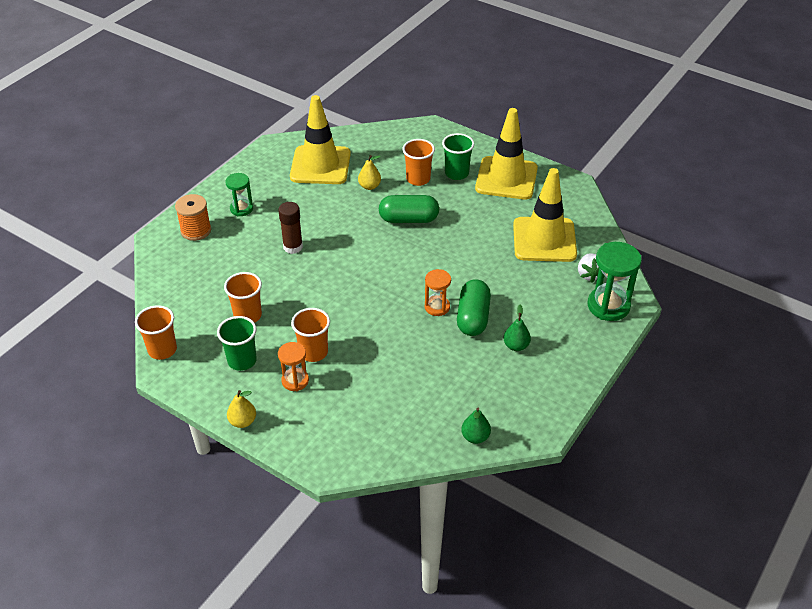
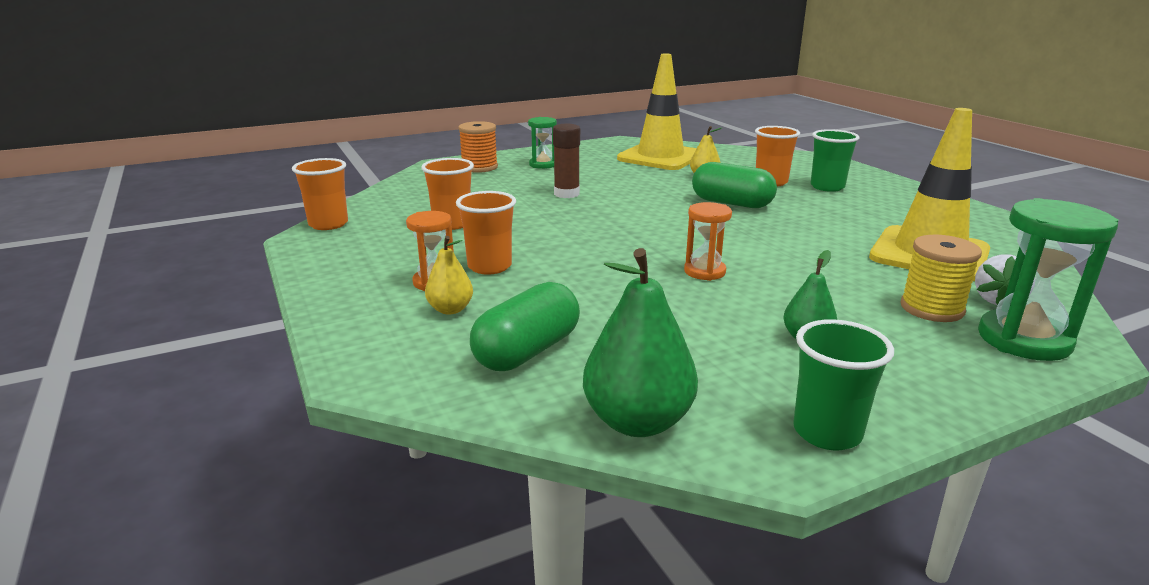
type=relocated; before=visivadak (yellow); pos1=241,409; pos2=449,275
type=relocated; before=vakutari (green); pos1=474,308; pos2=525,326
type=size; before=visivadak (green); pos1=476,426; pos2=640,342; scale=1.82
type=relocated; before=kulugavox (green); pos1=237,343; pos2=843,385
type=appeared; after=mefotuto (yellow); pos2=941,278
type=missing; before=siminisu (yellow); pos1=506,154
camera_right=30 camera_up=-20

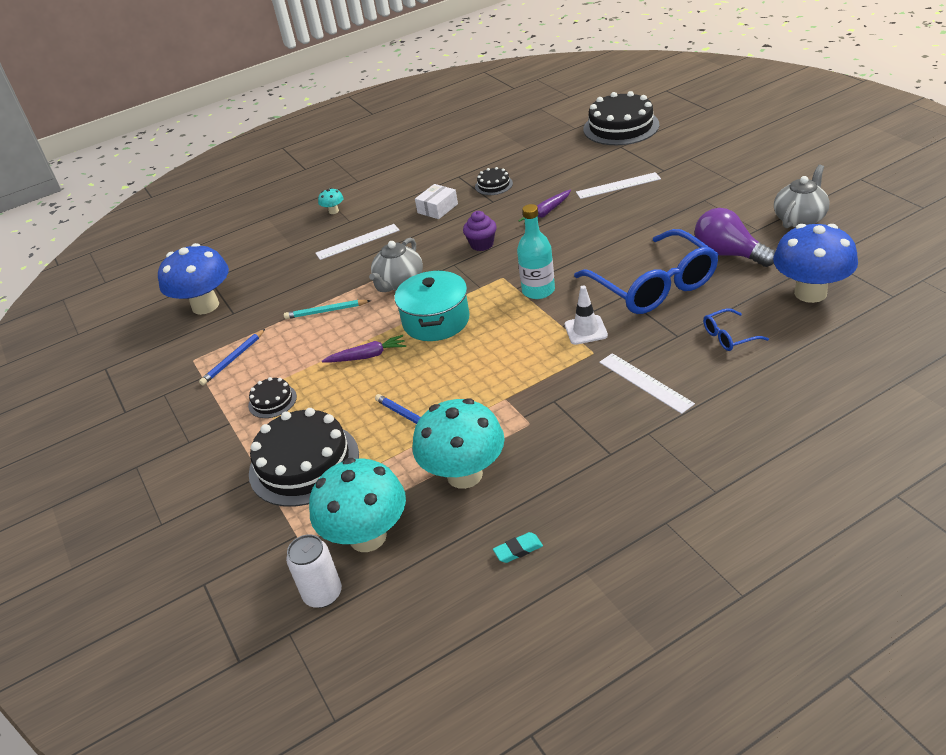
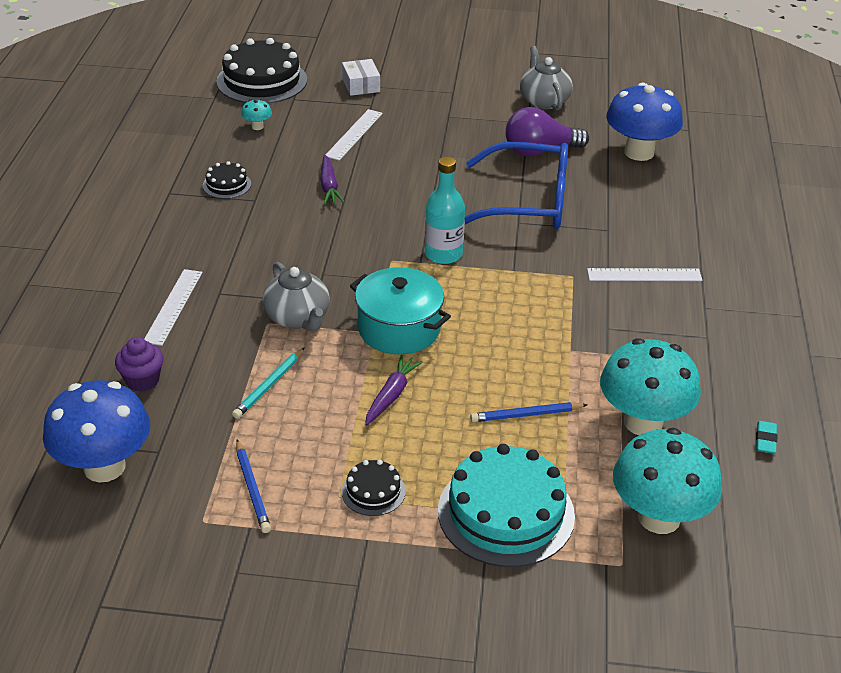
type=relocated; before=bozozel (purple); pos1=480,231; pos2=139,364
type=relocated; before=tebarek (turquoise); pos1=330,201; pos2=256,114
type=relocated; before=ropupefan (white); pos1=436,201; pos2=361,77
type=colour; before=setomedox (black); after=setomedox (turquoise); pos1=304,457; pos2=506,505
type=missing; before=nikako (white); pos1=314,571
type=missing; before=siminisu (white); pos1=586,315
type=missing; before=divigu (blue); pos1=736,329
camera_right=-60 camera_up=0

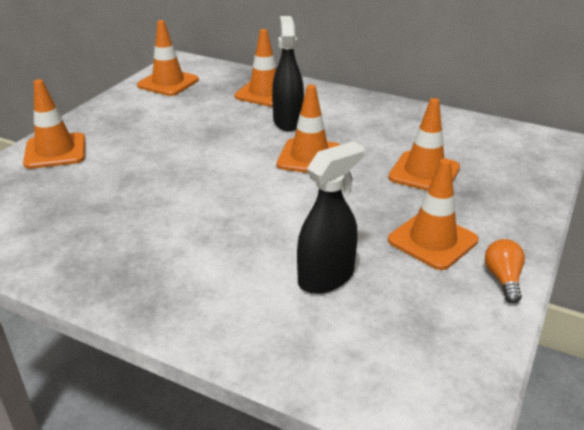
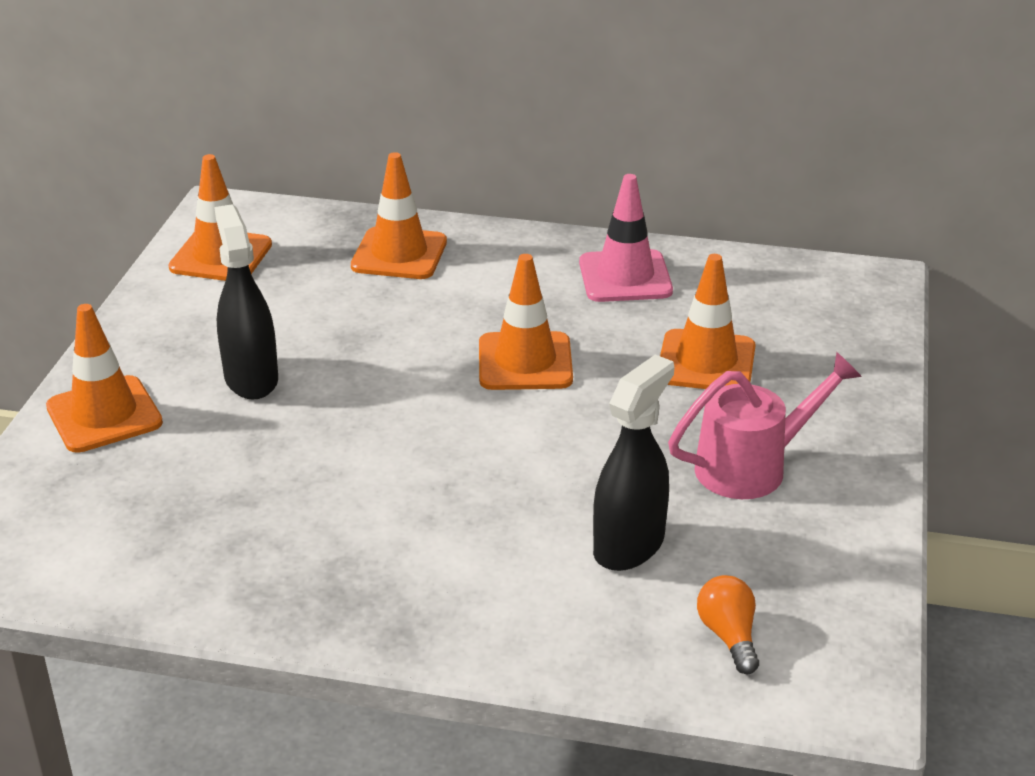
type=relocated; before=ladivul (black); pos1=288,73; pos2=246,301
type=appeared; after=siminisu (pink); pos2=626,238
type=exchanged; before=siminisu (orange); after=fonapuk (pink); pos1=433,214; pos2=765,425
type=relocated; before=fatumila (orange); pos1=505,271; pos2=728,624
camera_right=-15 camera_up=0

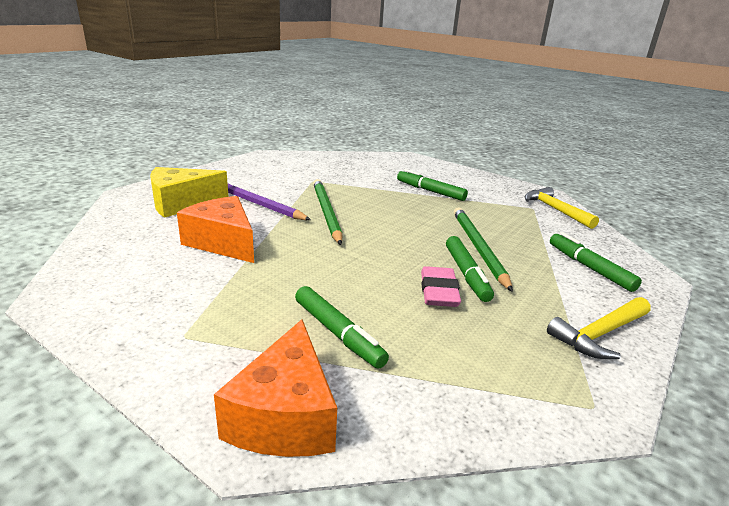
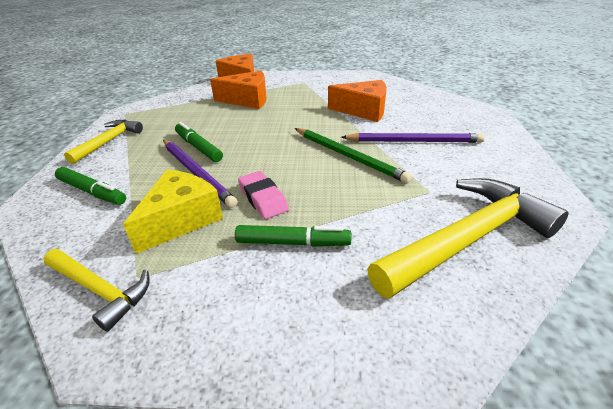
type=relocated; before=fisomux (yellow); pos1=189,192; pos2=173,211
type=colour; before=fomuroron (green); after=fomuroron (purple); pos1=483,249; pos2=200,174
type=exchanged; before=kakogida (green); after=fisomux (orange); pos1=342,327; pos2=238,89
type=relocated; before=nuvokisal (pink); pos1=441,286; pos2=263,195
type=appeared; after=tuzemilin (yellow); pos2=468,238
camera_right=150 camera_up=10

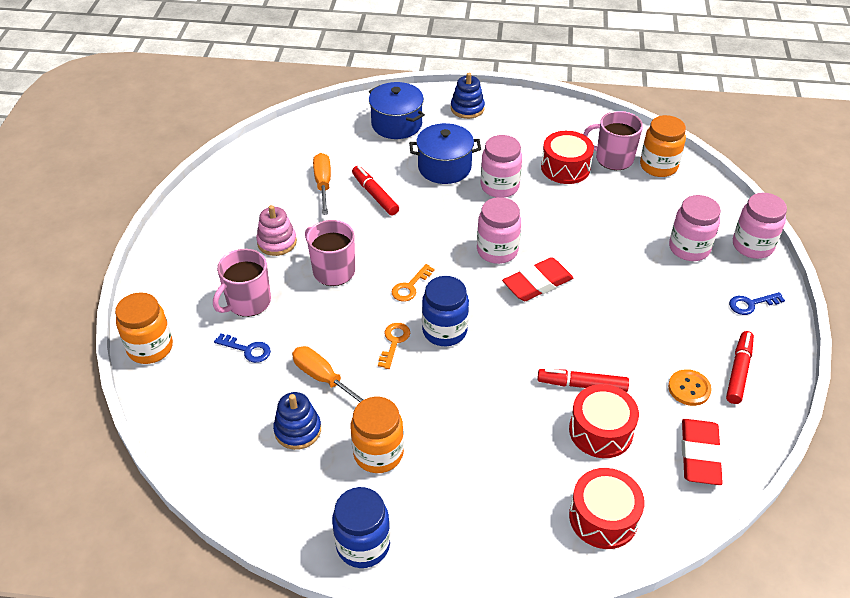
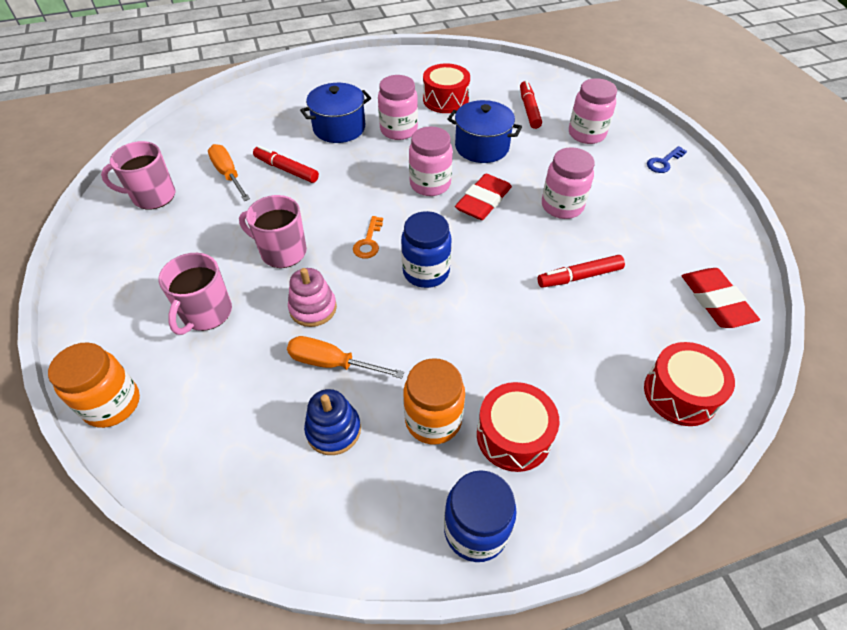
type=relocated; before=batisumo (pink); pos1=613,140; pos2=138,175
type=relocated; before=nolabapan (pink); pos1=276,230; pos2=312,297
type=relocated; before=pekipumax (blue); pos1=397,110; pos2=484,131
type=relocated; before=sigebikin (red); pos1=604,421; pos2=518,427
type=relocated; before=kakogida (red); pos1=740,367; pos2=531,104
type=relocated; before=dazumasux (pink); pos1=760,226; pos2=568,183
type=missing; before=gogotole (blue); pos1=242,348
type=missing; before=gogotole (orange); pos1=394,346
type=missing; before=nolabapan (blue); pos1=468,96
type=missing; before=dazumasux (orange); pos1=663,146
type=missing; before=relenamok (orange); pos1=690,387
camera_right=-25 camera_up=5

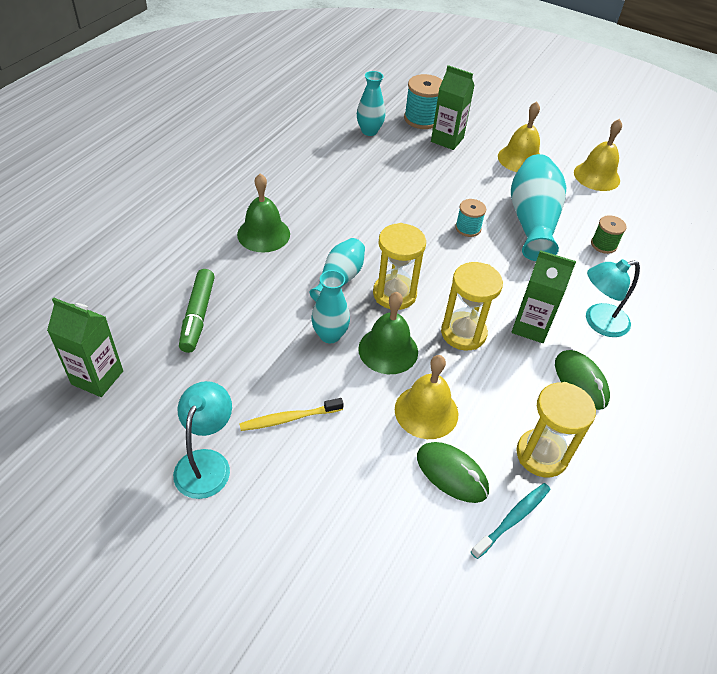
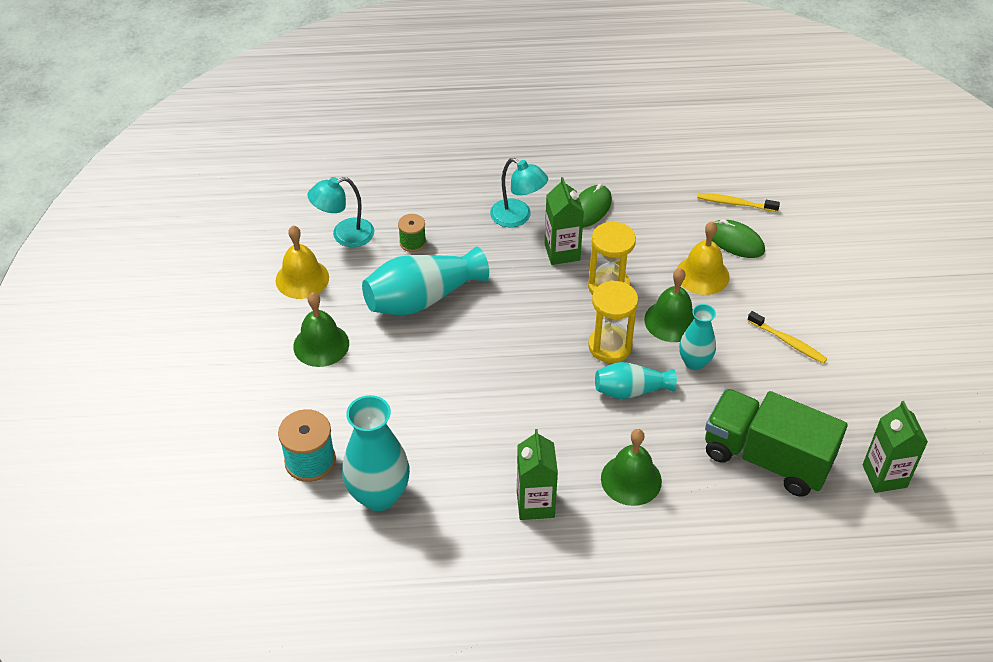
type=colour; before=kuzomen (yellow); after=kuzomen (green); pos1=519,137; pos2=321,329
type=relocated; before=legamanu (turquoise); pos1=202,440; pos2=341,212
type=size; before=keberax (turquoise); pos1=371,103; pos2=376,453; scale=1.68
type=relocated; before=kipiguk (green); pos1=453,107; pos2=537,474
type=colour; before=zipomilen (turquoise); after=zipomilen (yellow); pos1=511,521; pos2=738,202
type=exchanged; before=kakogida (green); after=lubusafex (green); pos1=197,311; pos2=776,442
type=spun; before=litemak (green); pos1=453,472; pos2=738,238; turn=-60
type=missing; before=mefotuto (turquoise); pos1=470,218
type=missing; before=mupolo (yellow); pos1=556,429
camera_right=-120 camera_up=0

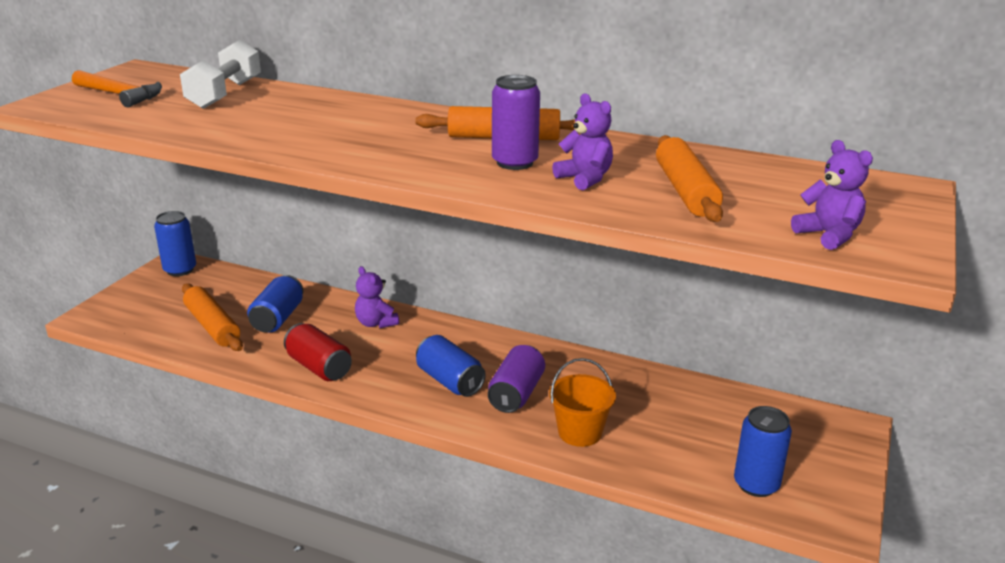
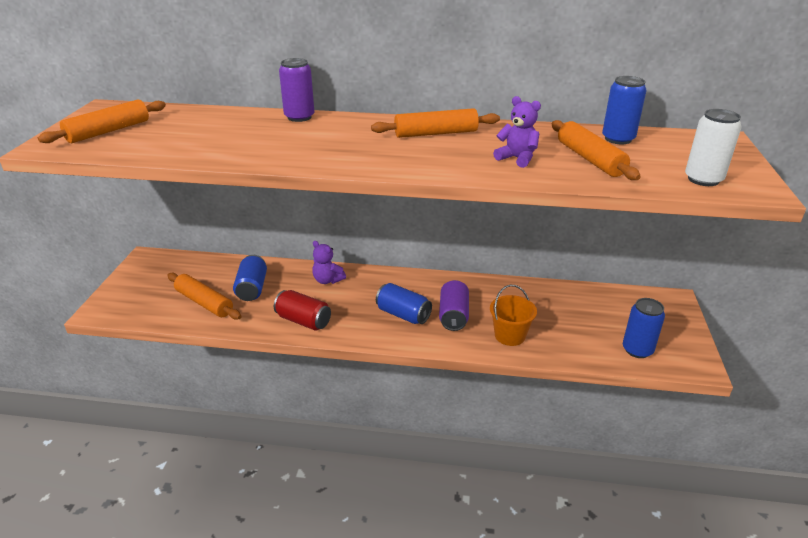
type=exchanged; before=tuzemilin (orange); after=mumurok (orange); pos1=117,88; pos2=102,121
type=relocated; before=nikako (purple); pos1=516,122; pos2=296,90
type=relocated; before=nikako (blue); pos1=175,243; pos2=624,110
type=exchanged; before=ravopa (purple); after=nikako (white); pos1=832,195; pos2=713,147
type=missing; before=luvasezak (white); pos1=220,74
camera_right=-15 camera_up=5

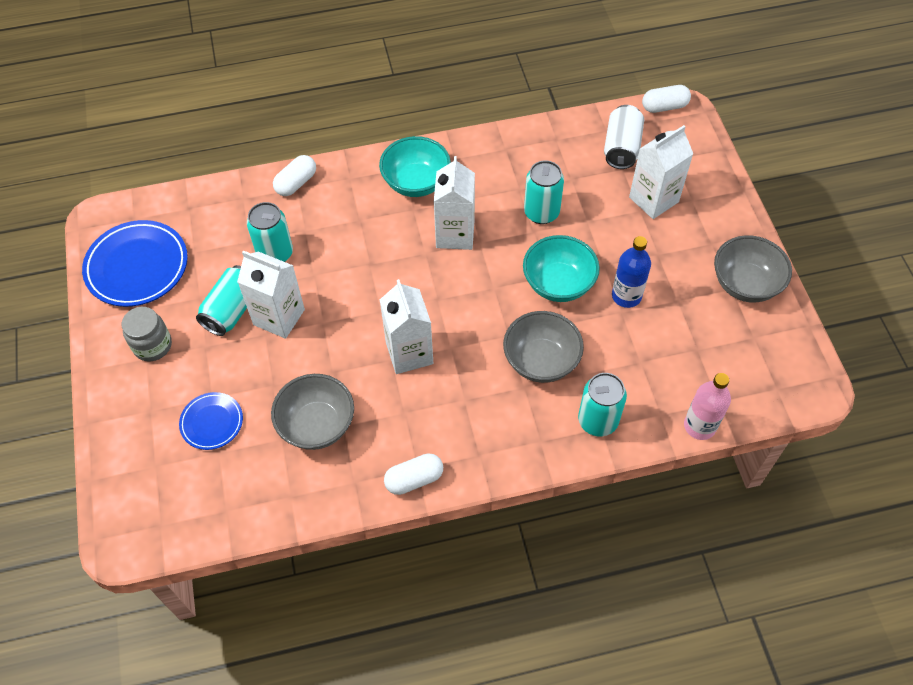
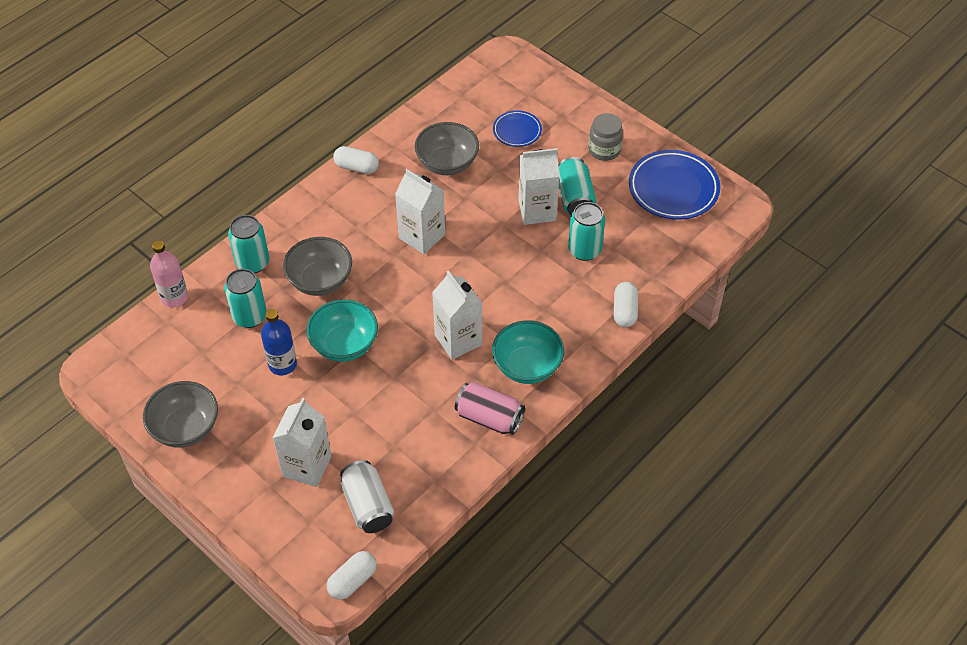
type=relocated; before=nikako (turquoise); pos1=544,192; pos2=245,298
type=spun; before=vakutari (white); pos1=413,474; pos2=356,160; turn=75
type=appeared; after=nikako (pink); pos2=490,408
camera_right=145 camera_up=-5

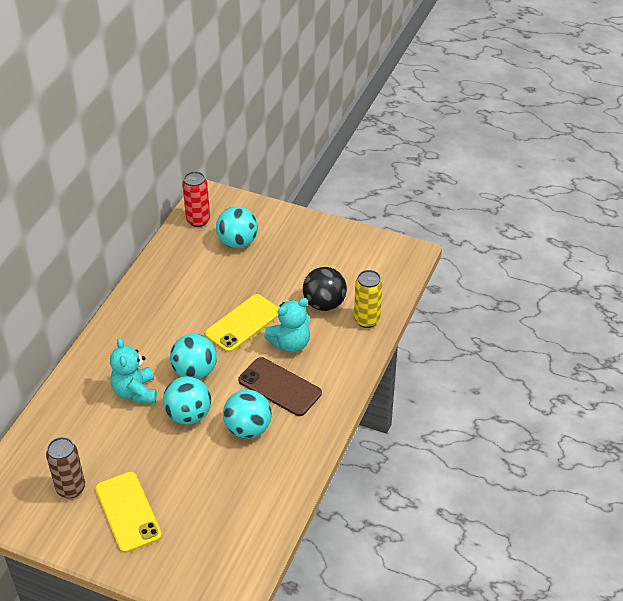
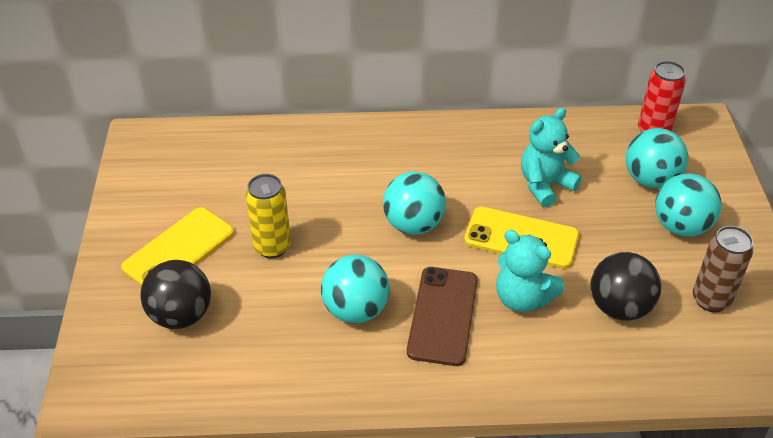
type=appeared; after=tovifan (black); pos2=175,294
type=relocated; before=nikako (yellow); pos1=368,299; pos2=268,216
type=relocated; before=ravopa (turquoise); pos1=133,370; pos2=551,157
type=relocated; before=tovifan (turquoise); pos1=187,400; pos2=688,205
type=relocated; before=nikako (brown); pos1=65,468; pos2=723,269
camera_right=65 camera_up=0

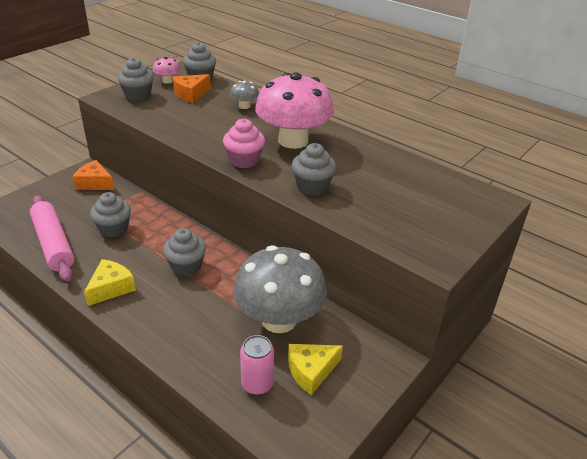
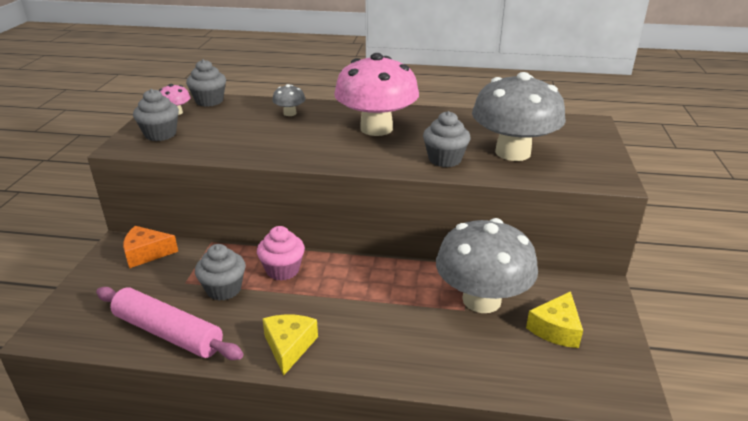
type=relocated; before=bozozel (pink); pos1=244,143; pos2=281,253
type=appeared; after=tebarek (grey); pos2=519,116
type=missing; before=bozozel (grey); pos1=184,252
type=missing; before=fisomux (orange); pos1=192,88
type=missing; before=nikako (pink); pos1=257,365
camera_right=-30 camera_up=-5

